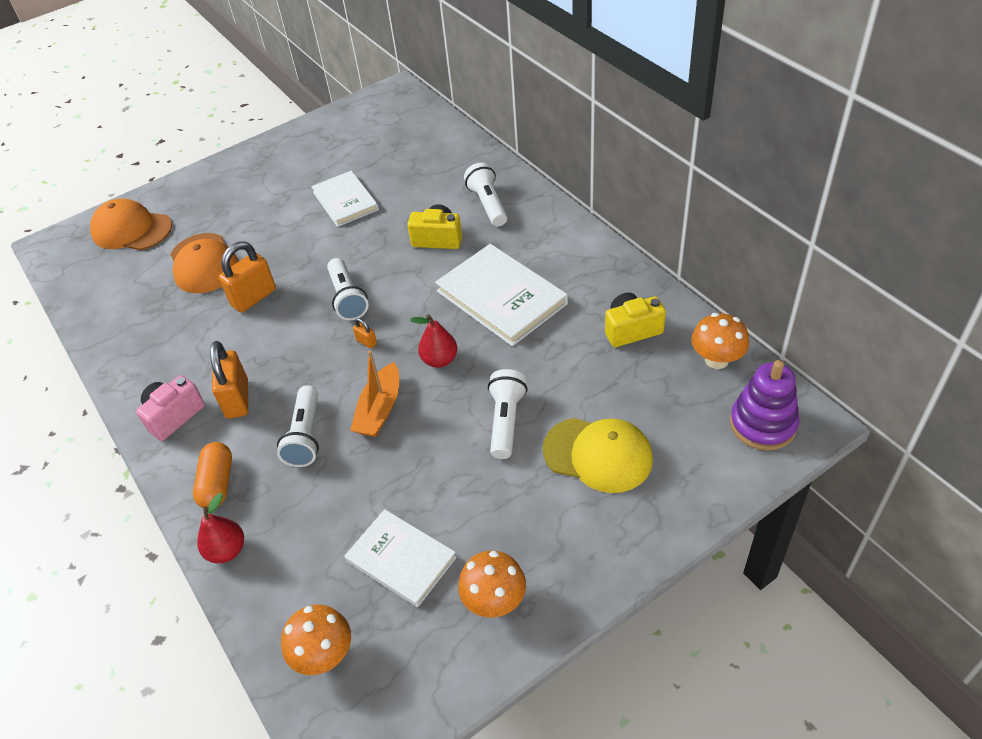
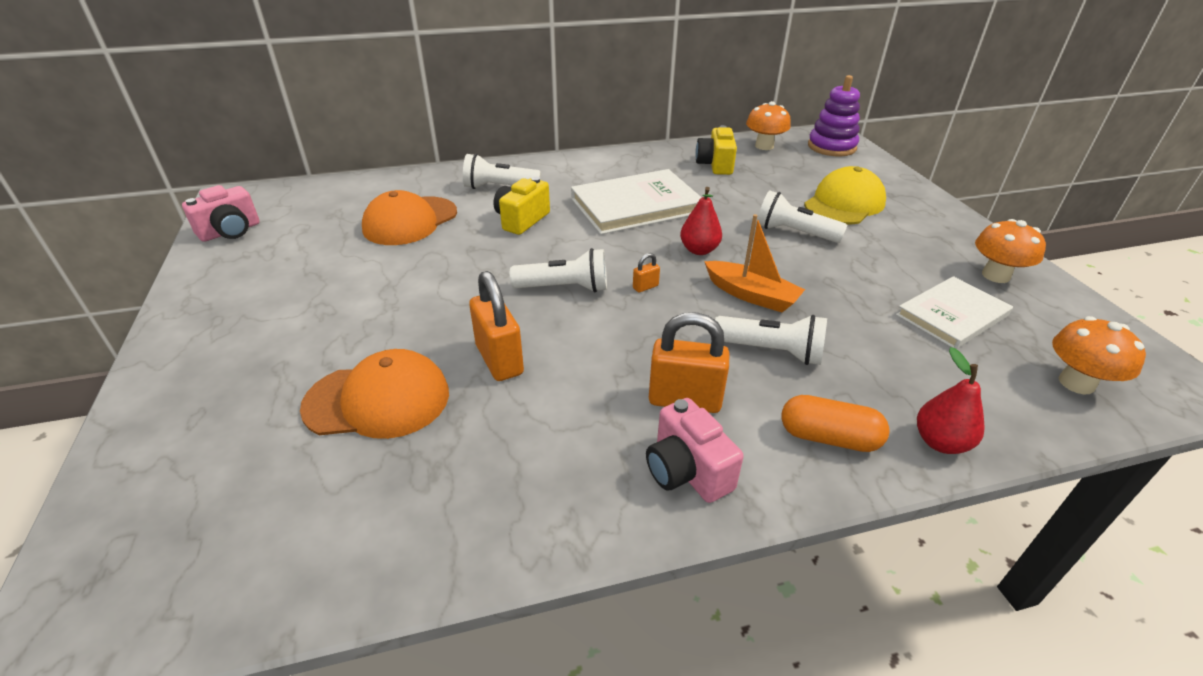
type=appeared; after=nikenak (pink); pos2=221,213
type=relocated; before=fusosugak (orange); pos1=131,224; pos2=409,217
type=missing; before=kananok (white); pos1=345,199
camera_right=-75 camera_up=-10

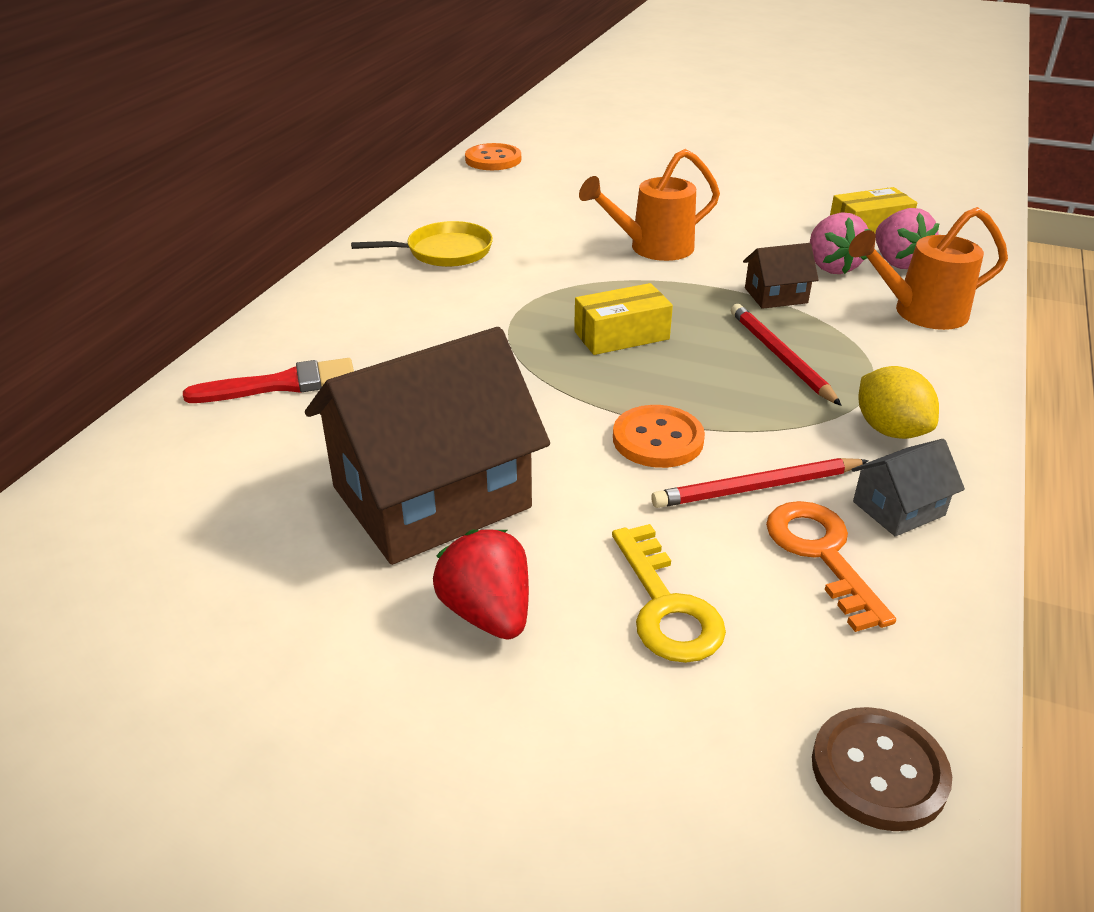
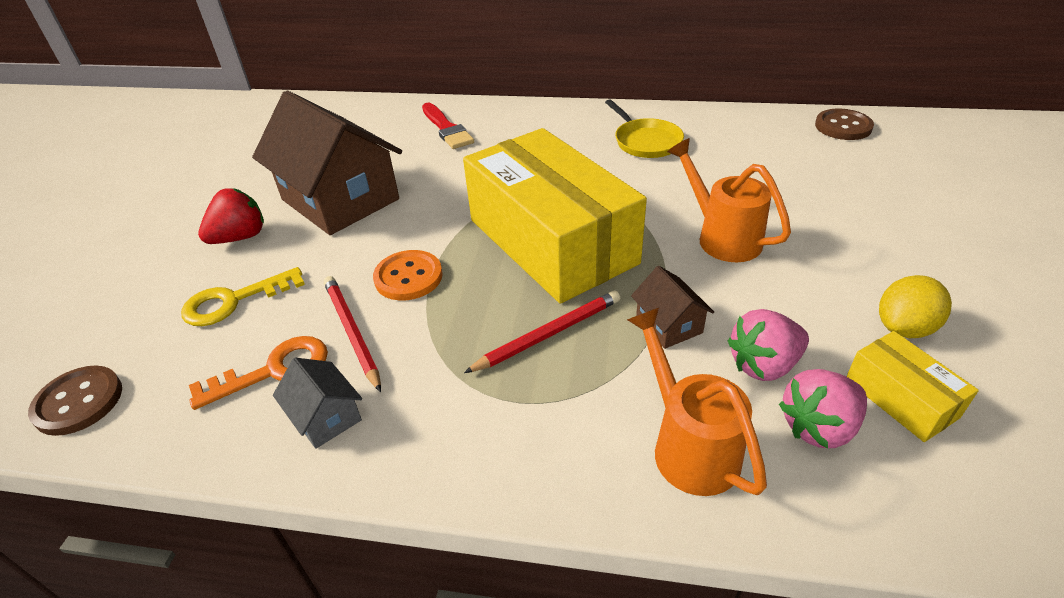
type=size; before=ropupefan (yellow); pos1=623,319; pos2=555,216; scale=2.35
type=colour; before=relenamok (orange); after=relenamok (brown); pos1=493,156; pos2=844,124
type=relocated; before=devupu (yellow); pos1=898,402; pos2=915,306
camera_right=80 camera_up=5

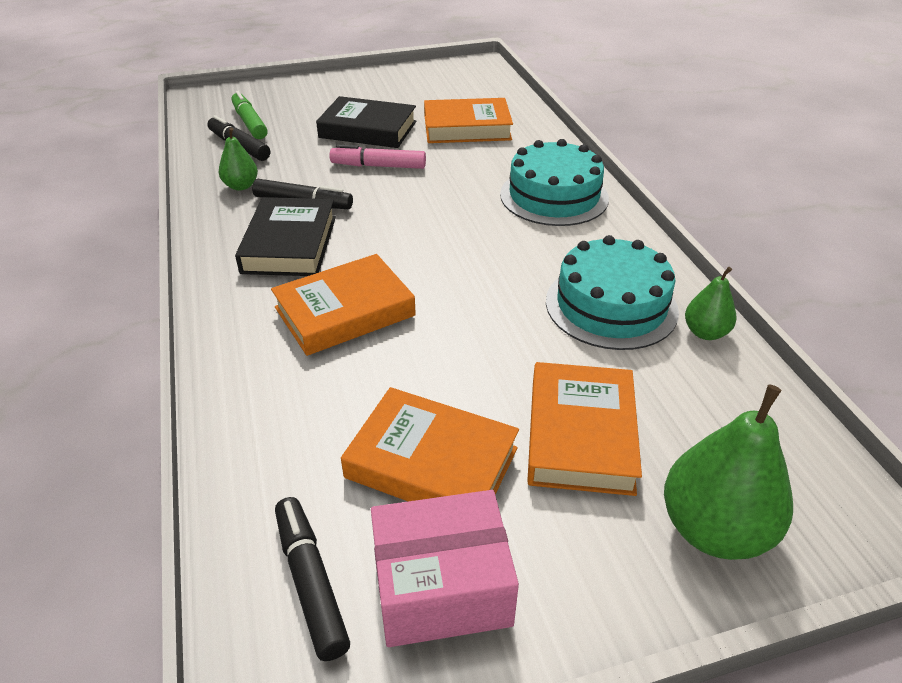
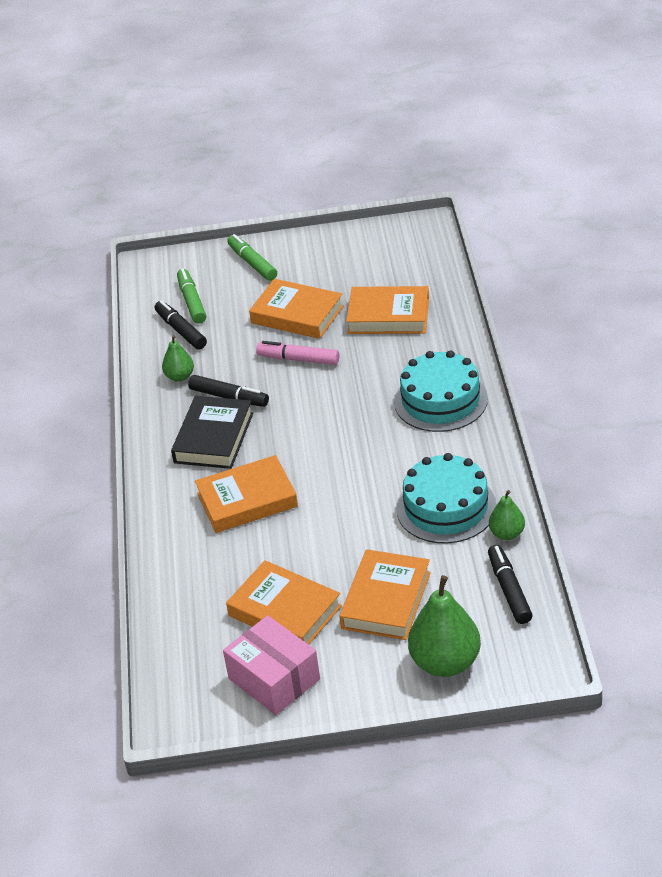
type=spun; before=ropupefan (pink); pos1=445,568; pos2=271,665; turn=45
type=appeared; after=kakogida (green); pos2=252,257
type=colour; before=kananok (black); after=kananok (orange); pos1=366,122; pos2=296,309
type=relocated; before=kakogida (black); pos1=312,579; pos2=510,584
camera_right=15 camera_up=0

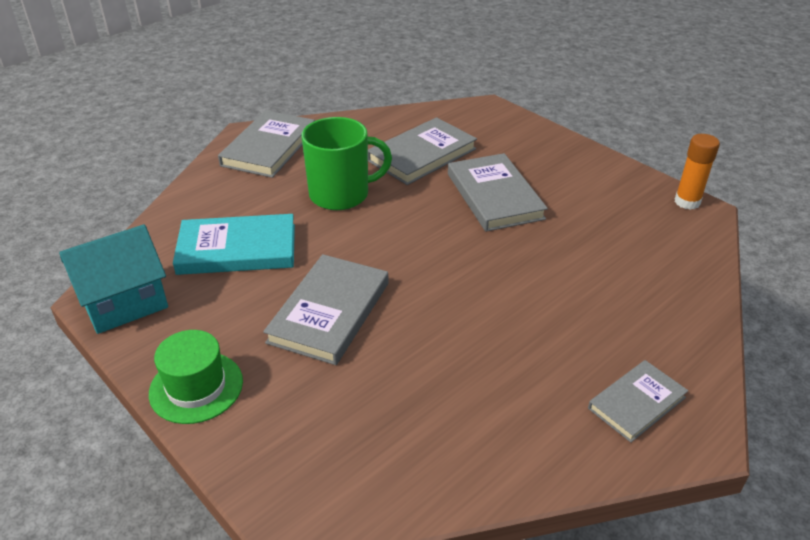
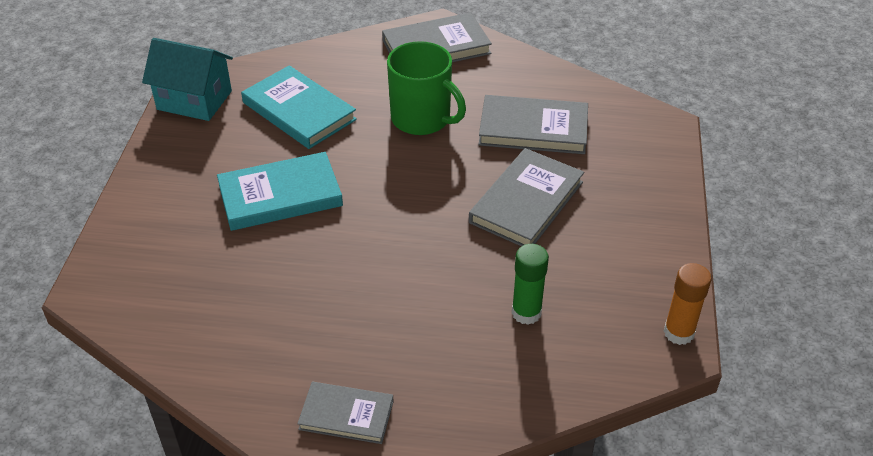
type=colour; before=kananok (grey); after=kananok (turquoise); pos1=326,309; pos2=280,191
type=appeared; after=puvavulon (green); pos2=530,284
type=missing; before=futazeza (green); pos1=196,377
camera_right=50 camera_up=5

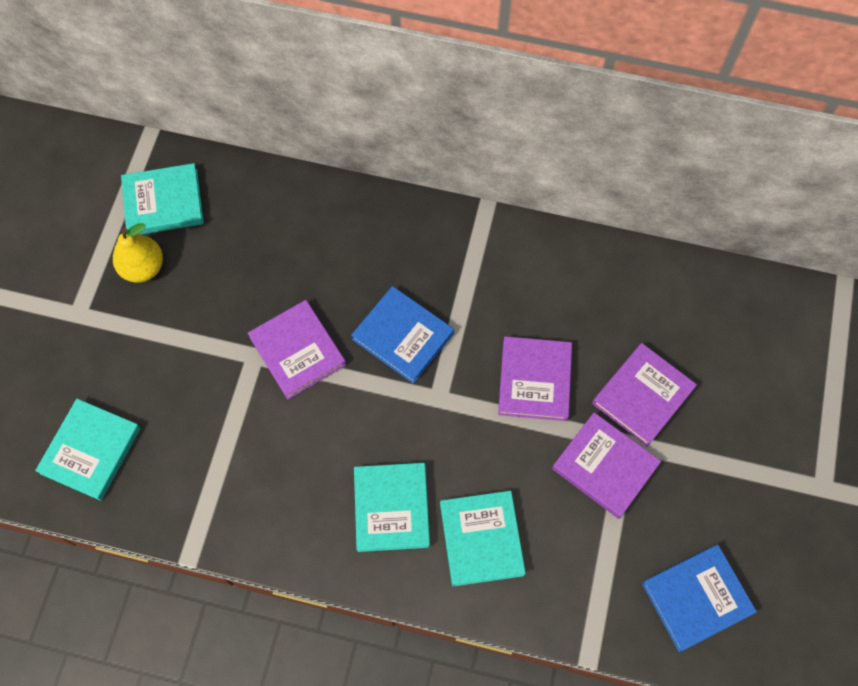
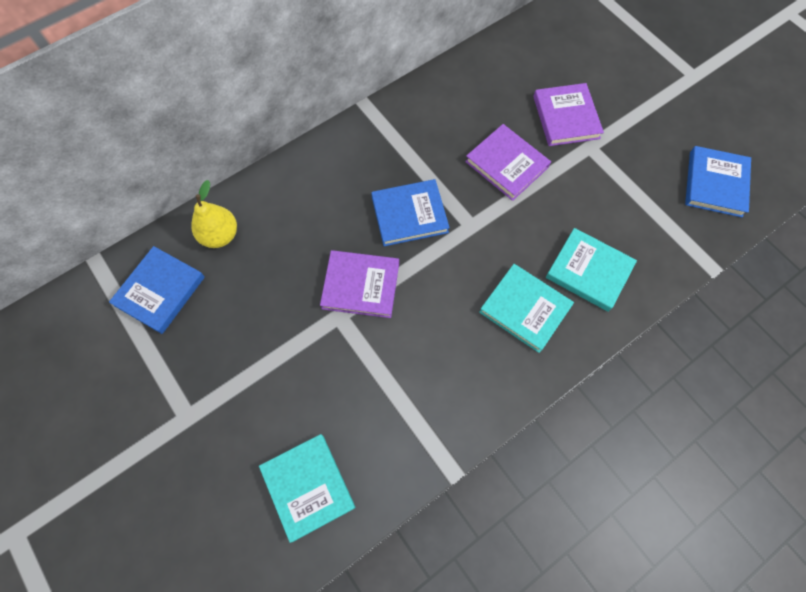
type=colour; before=kananok (turquoise); after=kananok (blue); pos1=162,199; pos2=157,290
type=relocated; before=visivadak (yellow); pos1=138,253; pos2=214,214
type=missing; before=kananok (purple); pos1=606,465
camera_right=-50 camera_up=0

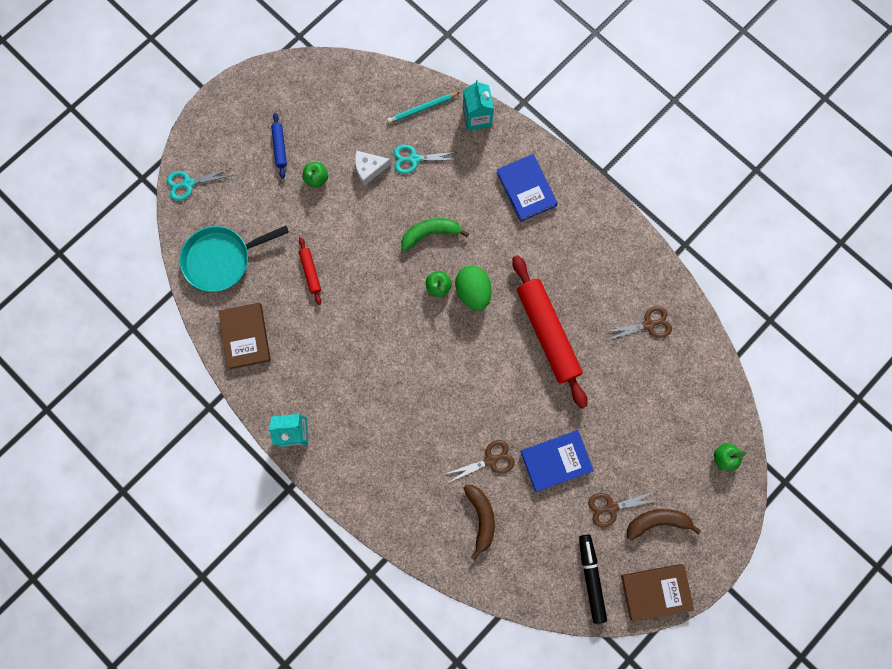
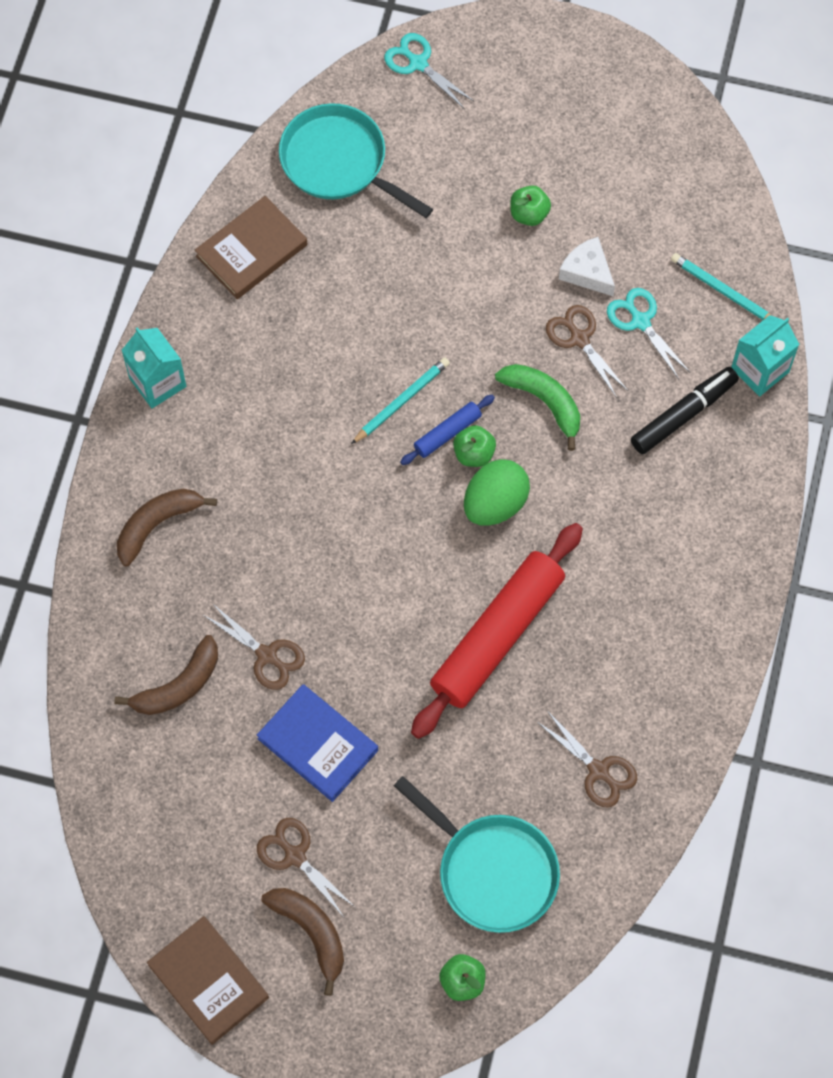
type=appeared; after=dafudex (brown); pos2=167,527
type=appeared; after=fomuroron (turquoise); pos2=400,400
type=appeared; after=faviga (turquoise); pos2=477,854
type=relocated; before=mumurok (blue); pos1=279,146; pos2=447,429
type=appeared; after=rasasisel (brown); pos2=587,351
type=relocated; before=kakogida (black); pos1=593,579; pos2=685,410
type=missing; before=mumurok (red); pos1=310,271
type=missing; before=kananok (blue); pos1=527,188
camera_right=60 camera_up=-10

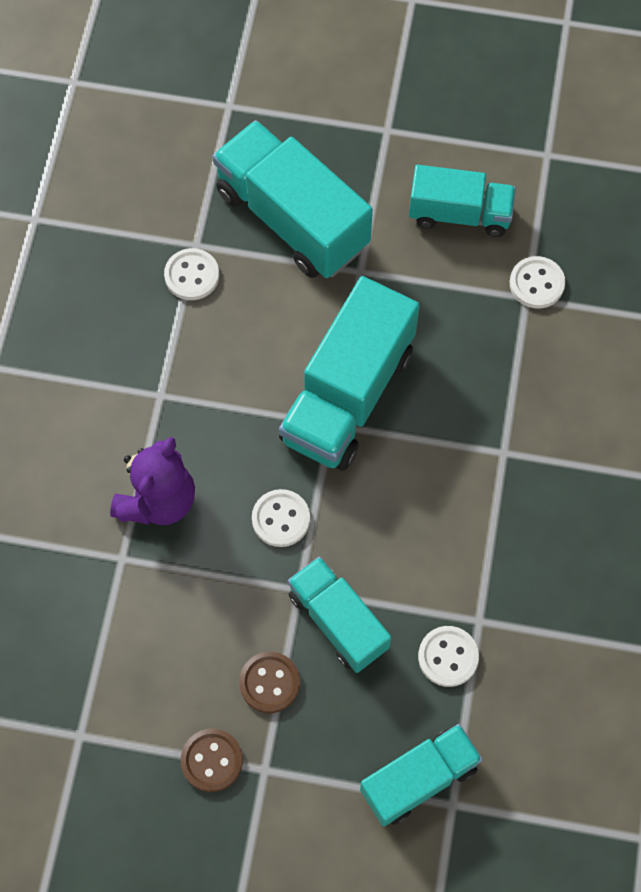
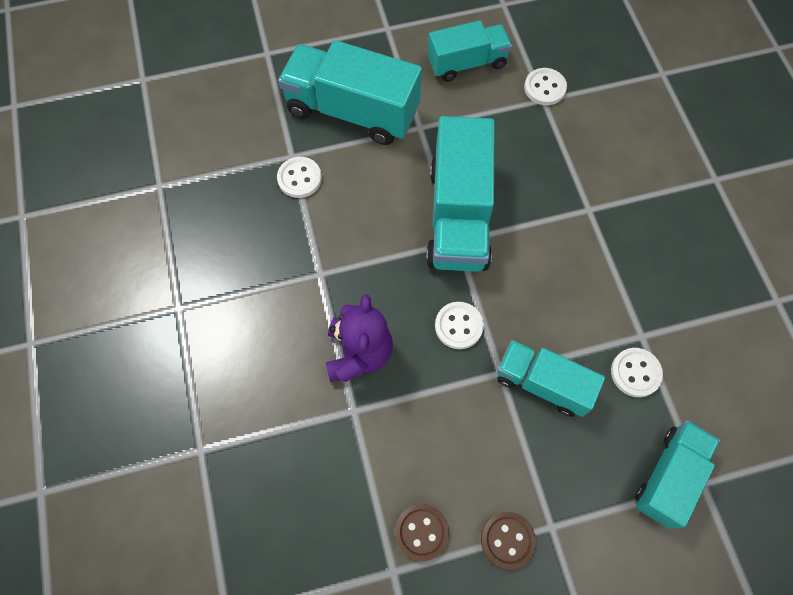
type=relocated; before=relenamok (brown); pos1=269,682; pos2=422,532
camera_right=-25 camera_up=0

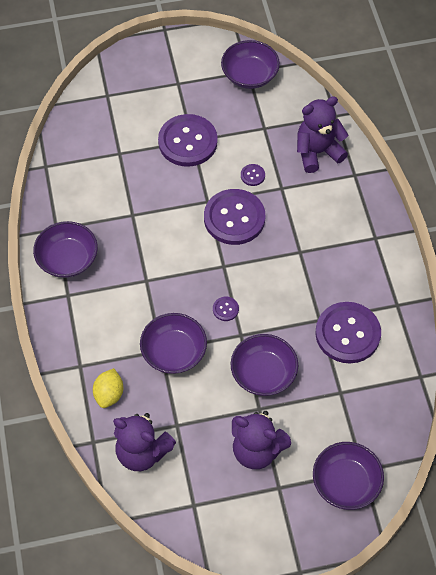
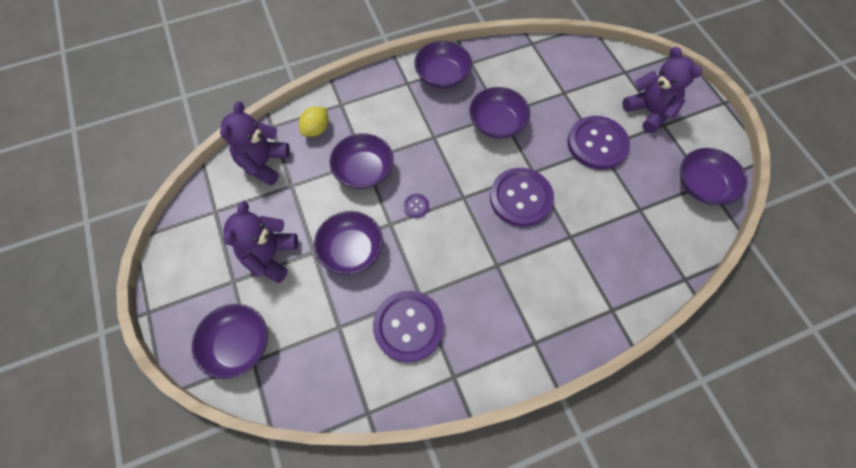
type=spun; before=devupu (yellow); pos1=108,388; pos2=313,121; turn=-60
type=appeared; after=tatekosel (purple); pos2=499,113
type=relocated; before=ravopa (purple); pos1=322,134; pos2=662,90
type=missing; before=relenamok (purple); pos1=253,175
camera_right=80 camera_up=5

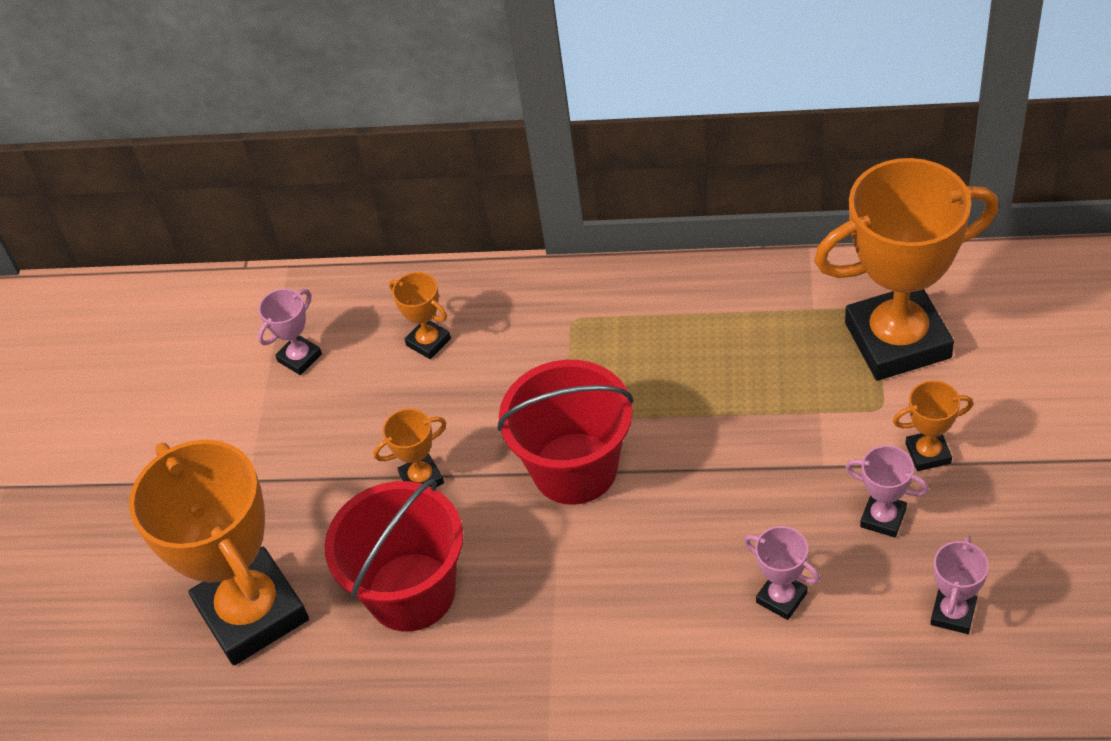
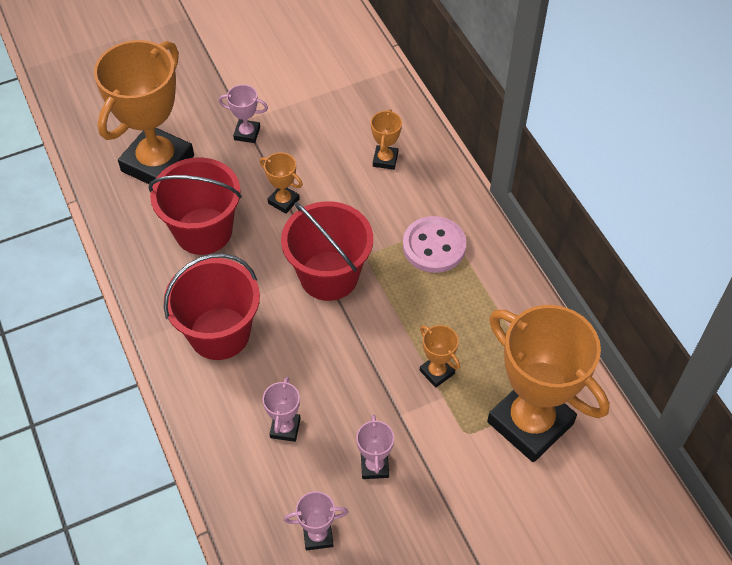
type=appeared; after=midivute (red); pos2=212,306
type=relocated; before=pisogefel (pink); pos1=290,332; pos2=243,113
type=appeared; after=relenamok (pink); pos2=434,244
type=relocated; before=pisogefel (orange); pos1=933,425; pos2=440,356
camera_right=55 camera_up=5

